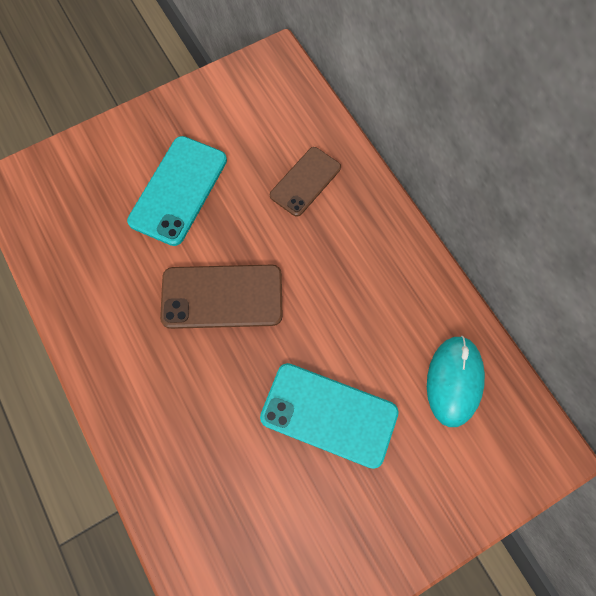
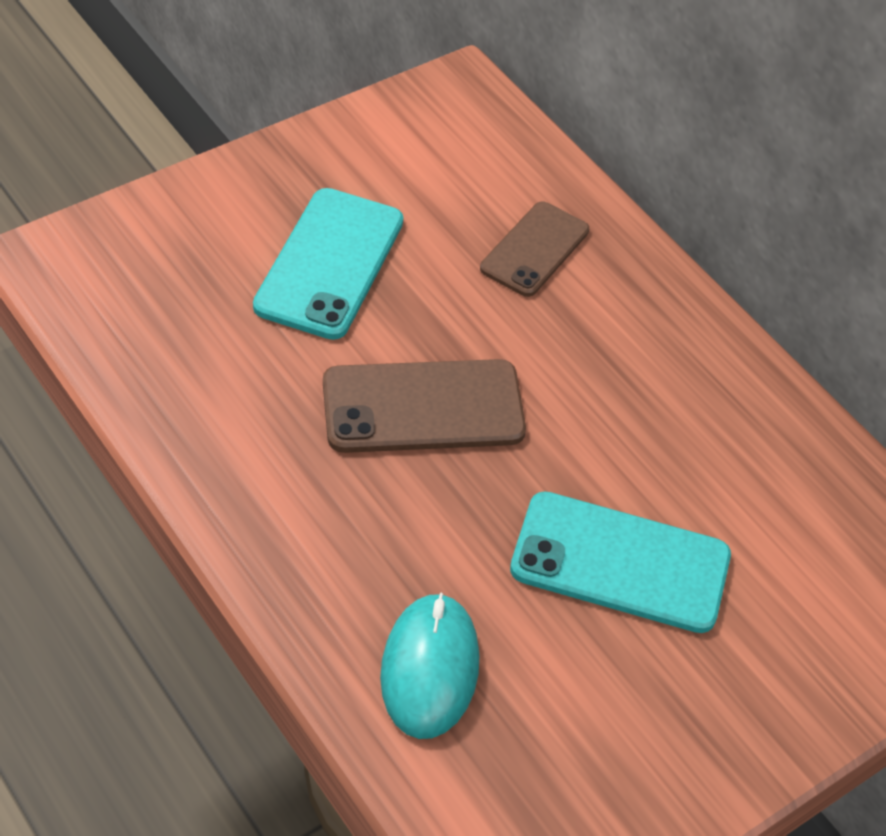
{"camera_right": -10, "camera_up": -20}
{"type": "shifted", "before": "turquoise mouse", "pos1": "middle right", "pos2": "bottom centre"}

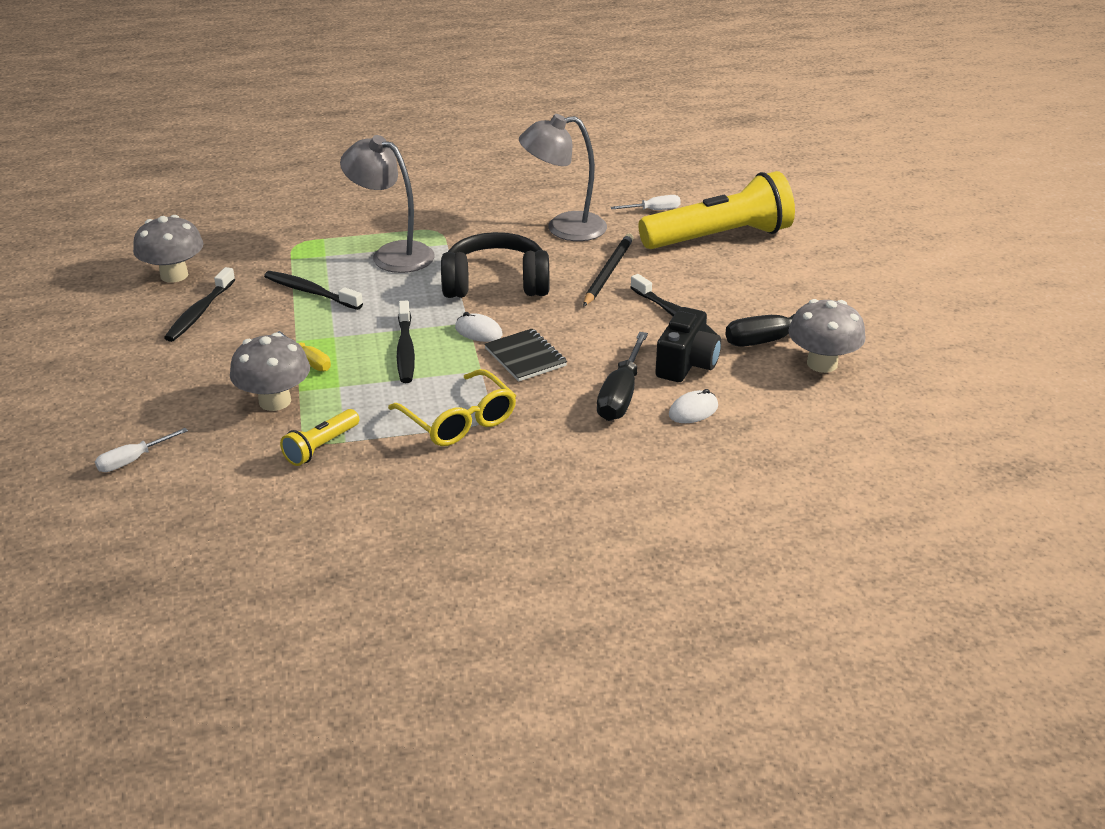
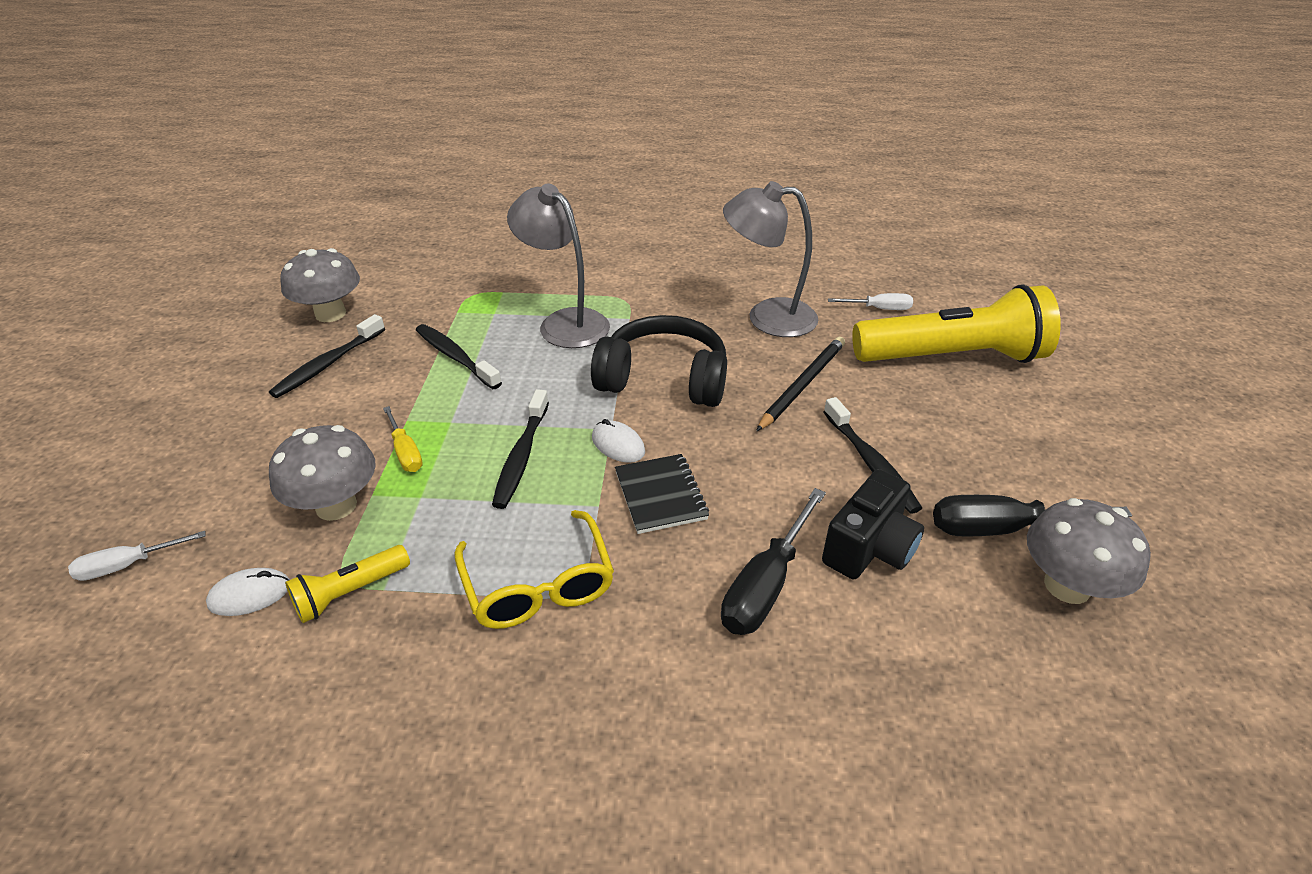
{"camera_right": 15, "camera_up": 5}
{"type": "shifted", "before": "snow-white mouse (no. 2 from left in the first image)", "after": "snow-white mouse (no. 1 from left)", "pos1": "centre", "pos2": "bottom left"}

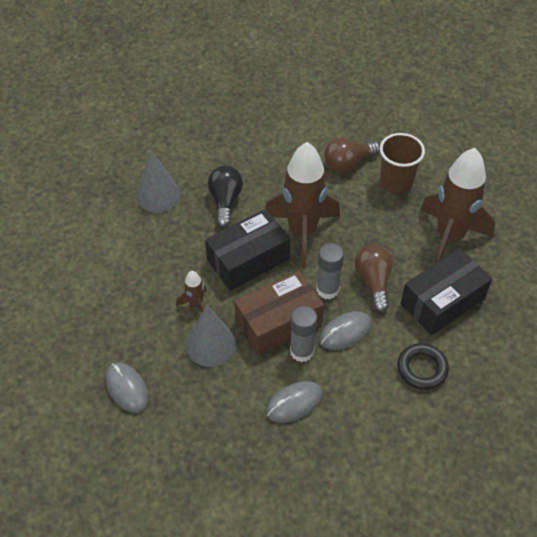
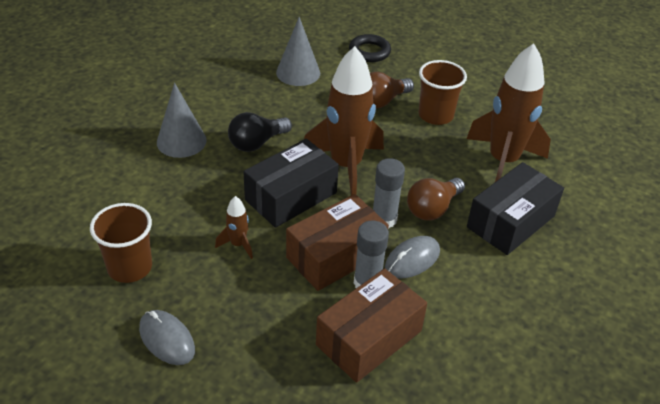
{"camera_right": -10, "camera_up": -10}
{"type": "shifted", "before": "grey solid cone (no. 2 from left)", "pos1": "centre", "pos2": "top centre"}
{"type": "rotated", "before": "ebony lightbulb", "pos1": "centre", "pos2": "top centre", "turn": -120}
{"type": "swapped", "before": "grey mouse (no. 2 from left)", "after": "brown parcel (no. 2 from left)", "pos1": "bottom centre", "pos2": "bottom centre"}
{"type": "rotated", "before": "brown lightbulb (no. 2 from left)", "pos1": "middle right", "pos2": "centre", "turn": -120}
{"type": "shifted", "before": "ebony torus", "pos1": "bottom right", "pos2": "top centre"}
{"type": "new", "after": "brown cup (no. 1 from left)", "pos2": "middle left"}

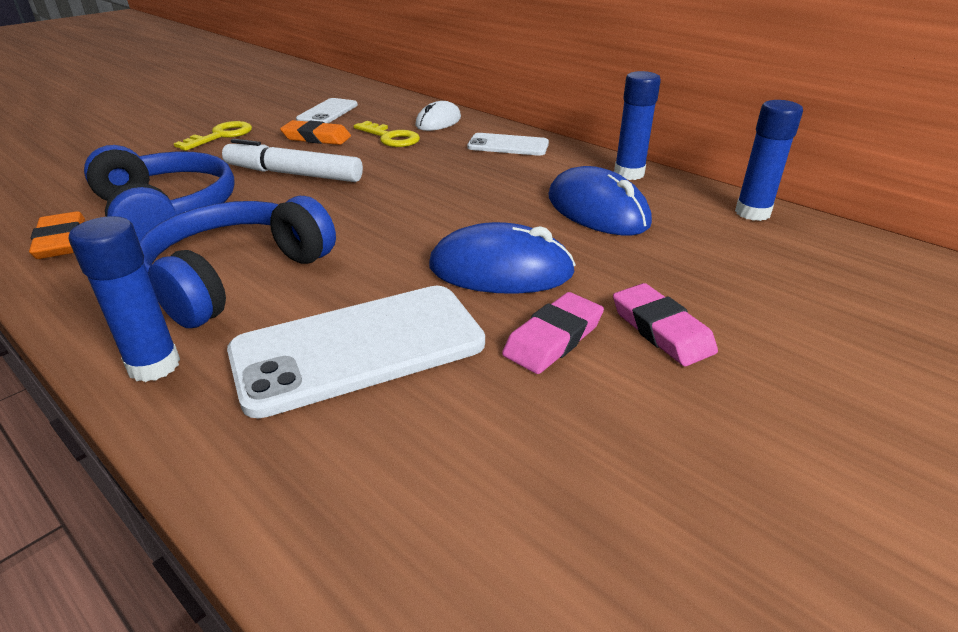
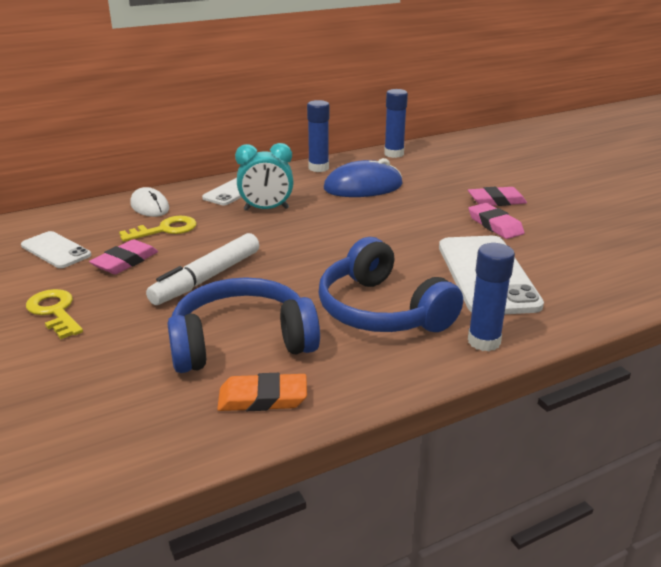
{"camera_right": -70, "camera_up": -5}
{"type": "repainted", "before": "orange pencil eraser (no. 2 from left)", "after": "rose-pink pencil eraser (no. 1 from left)", "pos1": "top left", "pos2": "middle left"}
{"type": "gone", "before": "blue mouse (no. 1 from left)", "pos1": "centre"}
{"type": "new", "after": "turquoise bedside clock", "pos2": "top centre"}

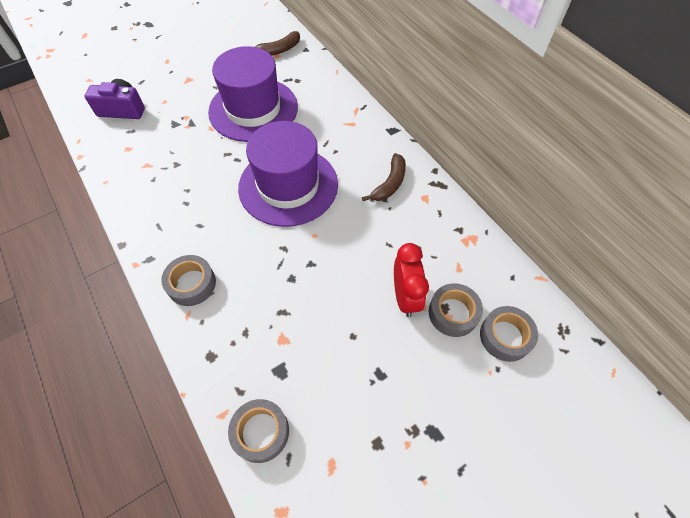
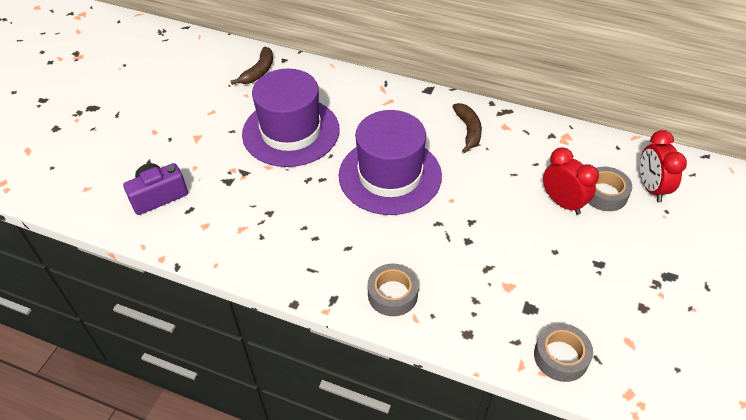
{"camera_right": -35, "camera_up": -10}
{"type": "swapped", "before": "grey sticky tape (no. 4 from left)", "after": "crimson bedside clock (no. 2 from left)", "pos1": "middle right", "pos2": "middle right"}

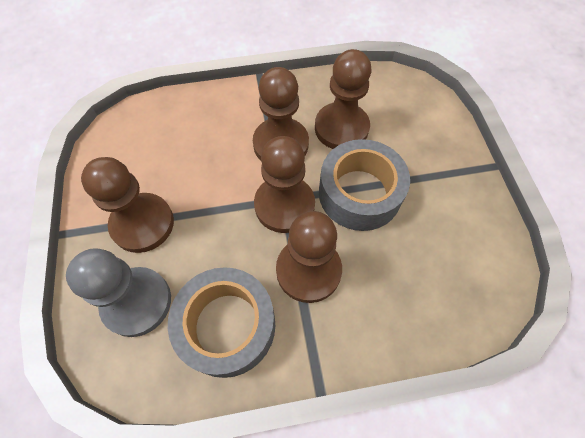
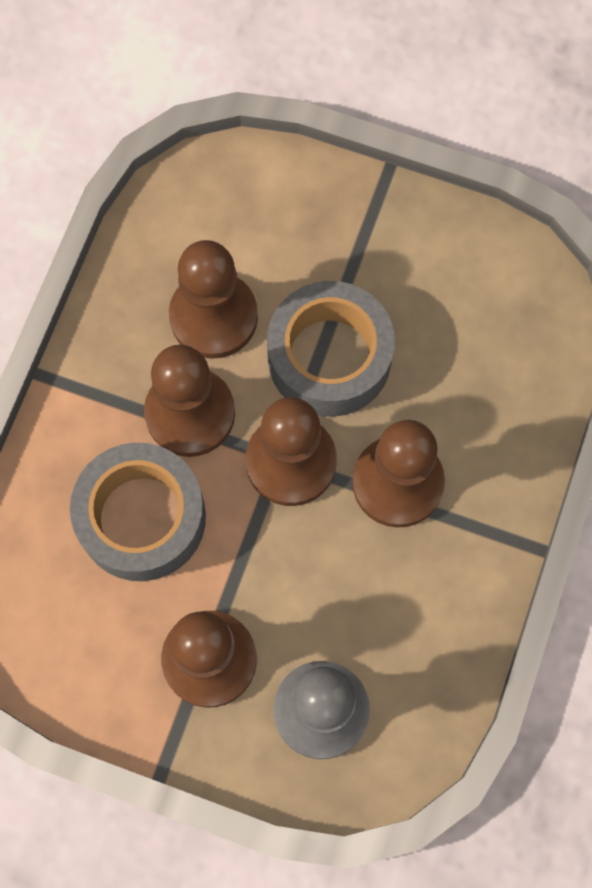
{"camera_right": -60, "camera_up": 10}
{"type": "shifted", "before": "grey sticky tape (no. 1 from left)", "pos1": "bottom centre", "pos2": "middle left"}

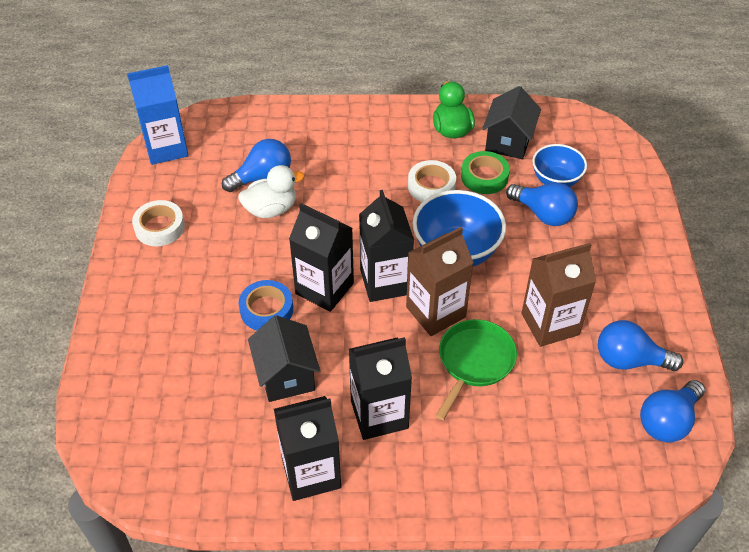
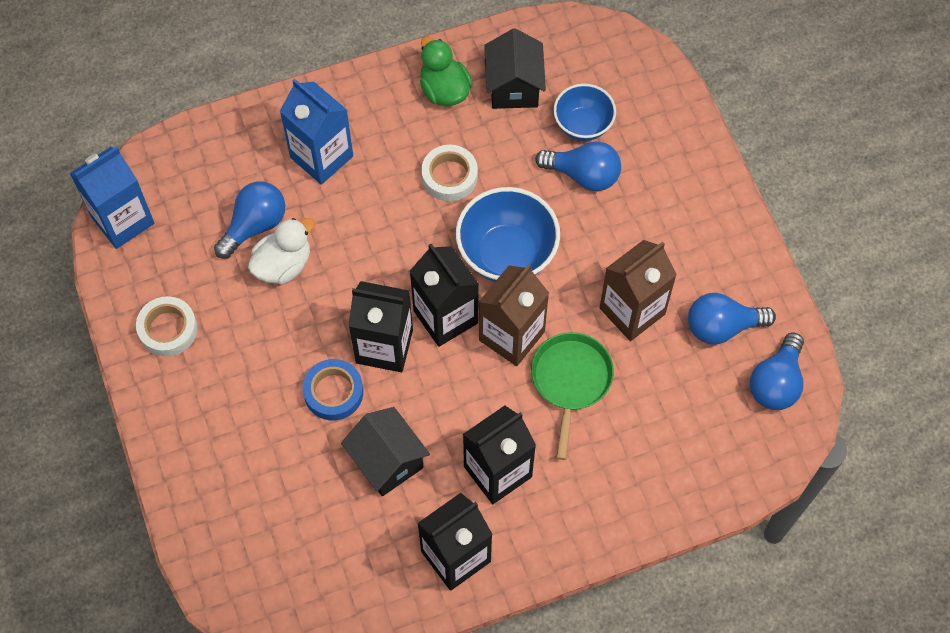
{"camera_right": -20, "camera_up": 15}
{"type": "gone", "before": "green sticky tape", "pos1": "top centre"}
{"type": "new", "after": "blue juice carton (no. 2 from left)", "pos2": "top left"}

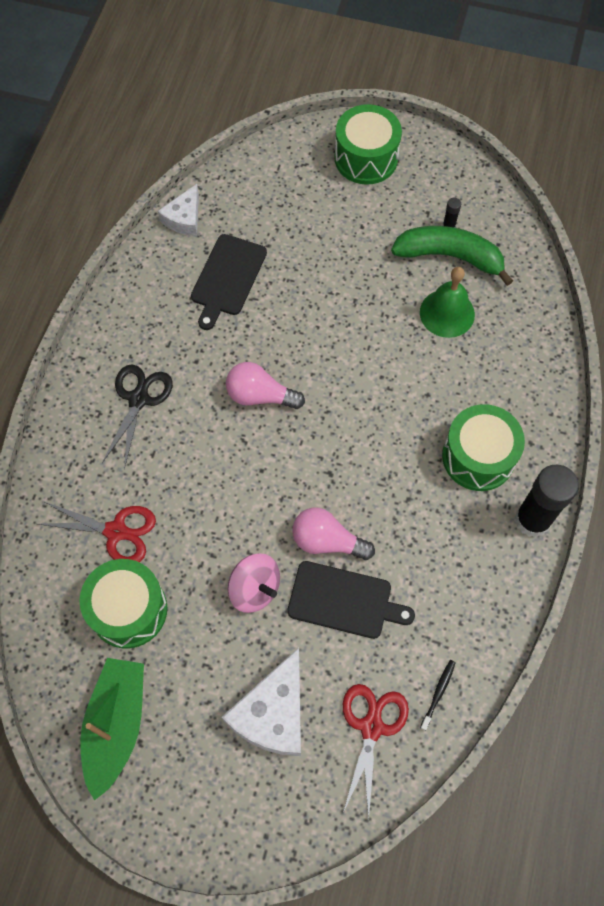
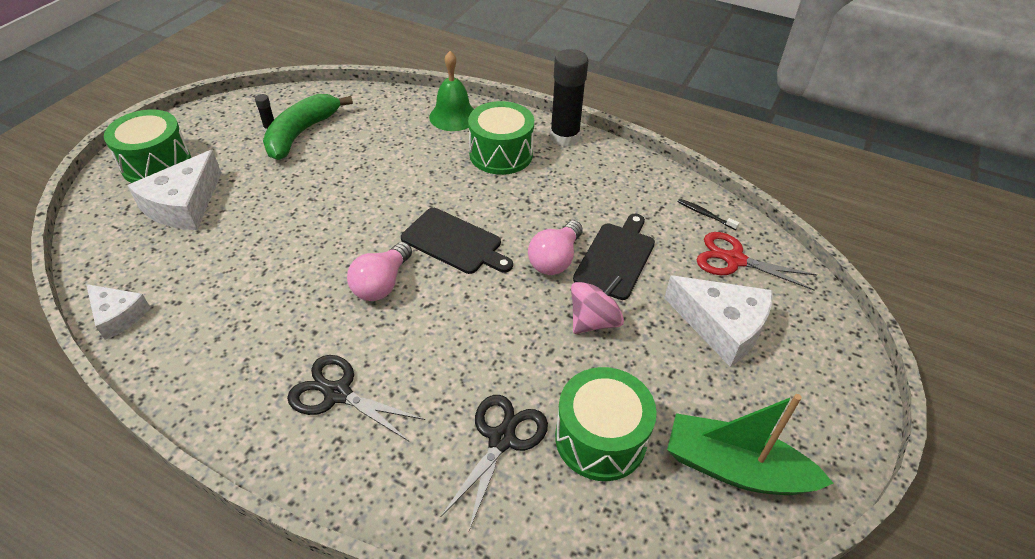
{"camera_right": -80, "camera_up": -20}
{"type": "repainted", "before": "crimson shears (no. 1 from left)", "after": "ebony shears (no. 2 from left)", "pos1": "middle left", "pos2": "bottom centre"}
{"type": "shifted", "before": "ebony bread board (no. 1 from left)", "pos1": "top centre", "pos2": "centre"}
{"type": "shifted", "before": "green hand bell", "pos1": "middle right", "pos2": "top centre"}
{"type": "new", "after": "snow-white cheese (no. 2 from left)", "pos2": "middle left"}

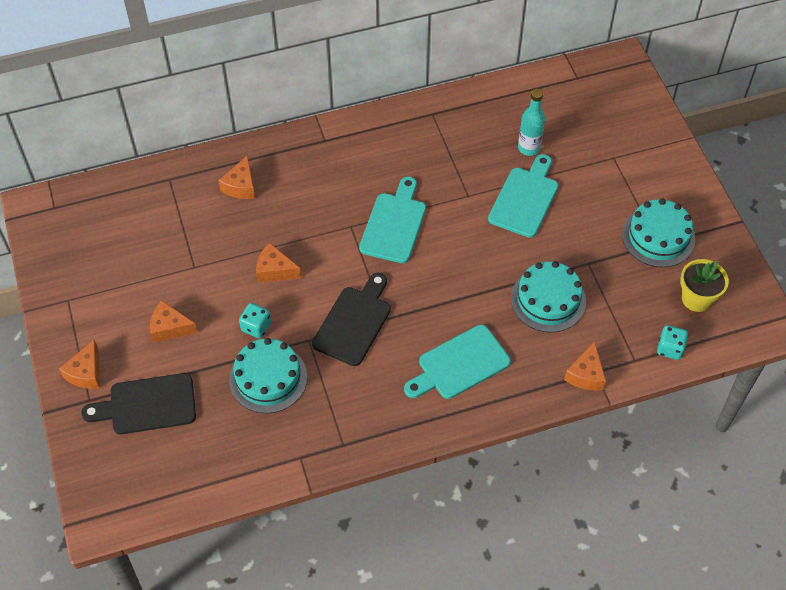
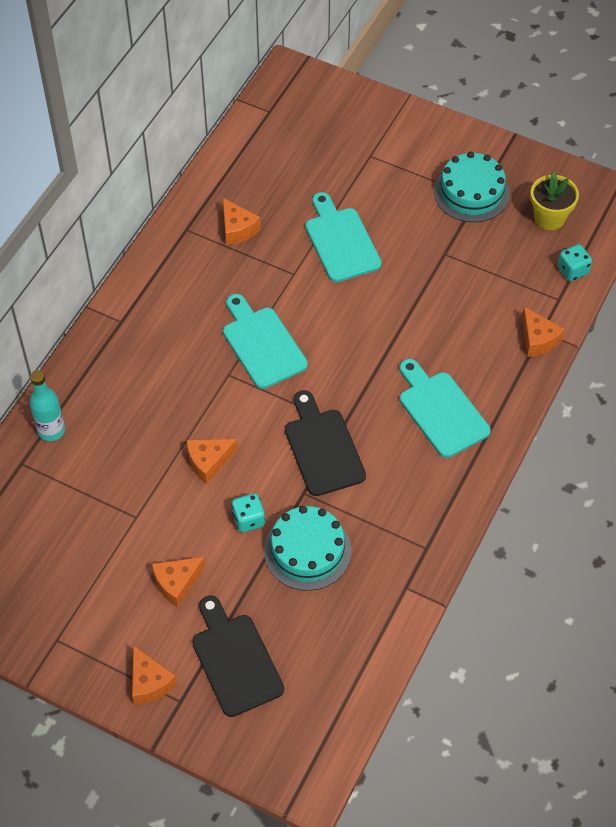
{"camera_right": -45, "camera_up": 0}
{"type": "rotated", "before": "ebony bread board (no. 1 from left)", "pos1": "bottom left", "pos2": "bottom centre", "turn": 120}
{"type": "shifted", "before": "orange cheese (no. 3 from left in the first image)", "after": "orange cheese (no. 4 from left)", "pos1": "top left", "pos2": "top centre"}
{"type": "rotated", "before": "turquoise bread board (no. 2 from left in the first image)", "pos1": "centre", "pos2": "middle right", "turn": 135}
{"type": "gone", "before": "turquoise cake (no. 2 from left)", "pos1": "middle right"}
{"type": "shifted", "before": "turquoise bottle", "pos1": "top right", "pos2": "middle left"}

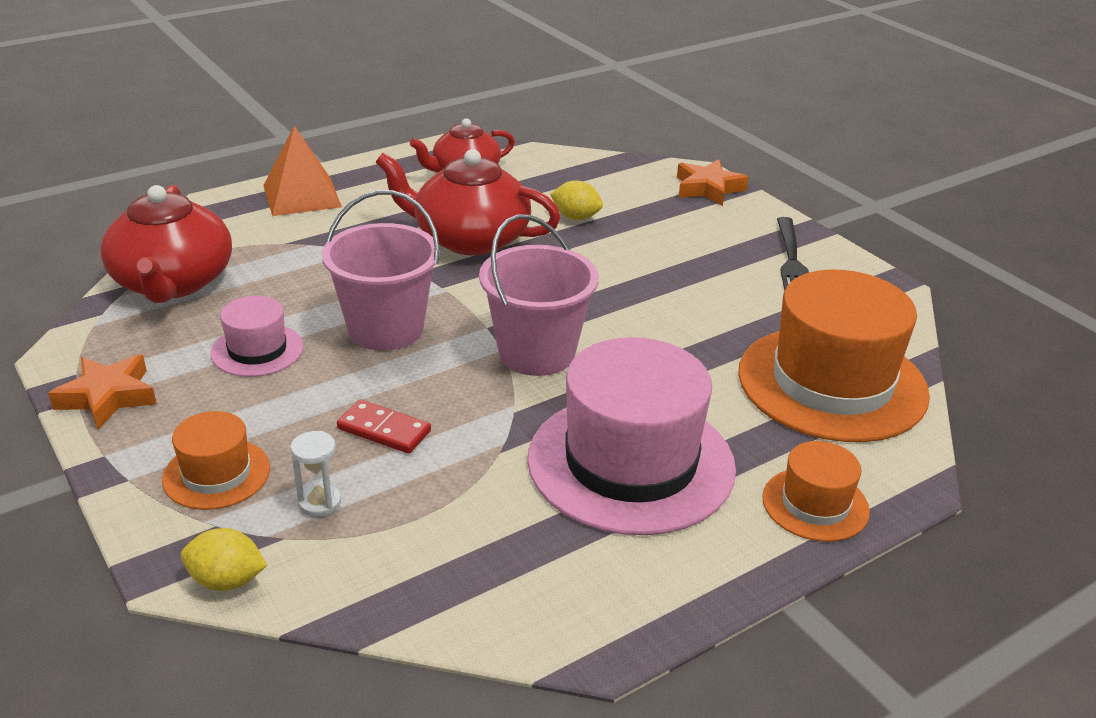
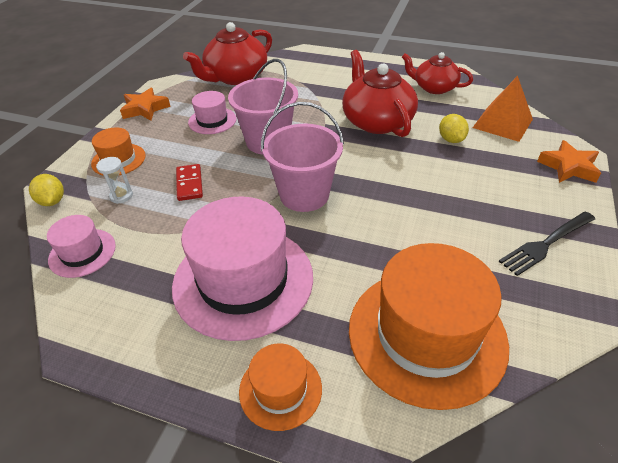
{"camera_right": 55, "camera_up": 10}
{"type": "shifted", "before": "orange solid pyramid", "pos1": "top left", "pos2": "top right"}
{"type": "new", "after": "rose-pink hat (no. 1 from left)", "pos2": "middle left"}

